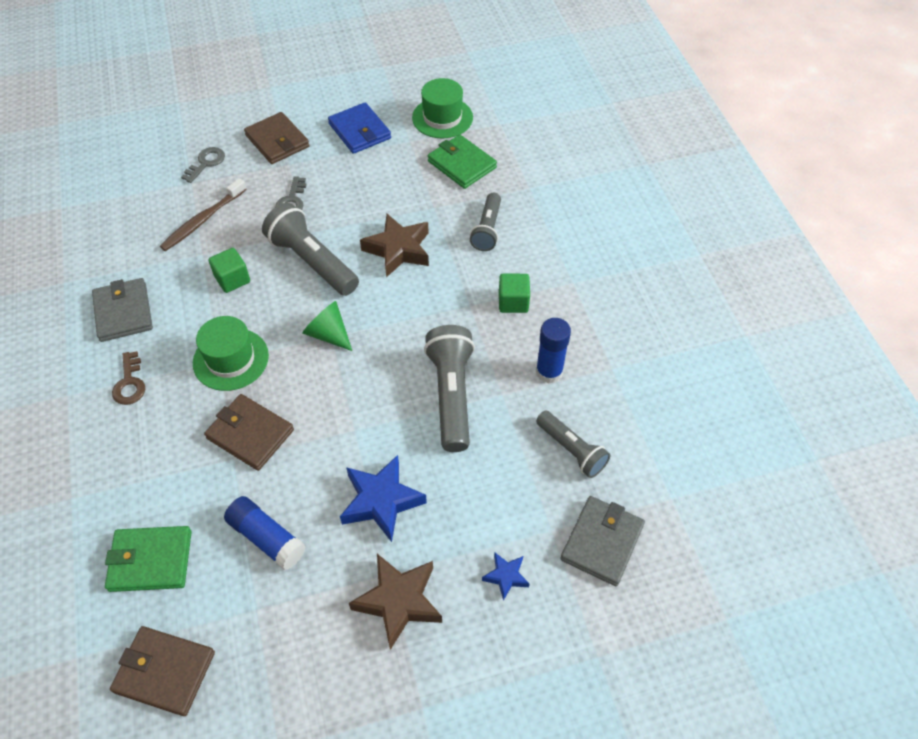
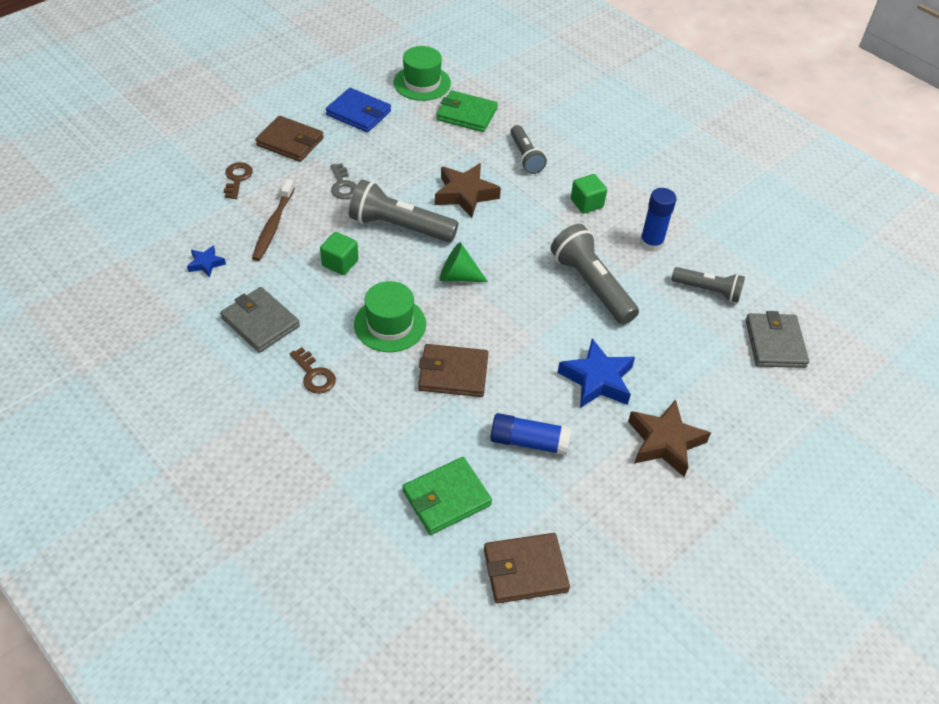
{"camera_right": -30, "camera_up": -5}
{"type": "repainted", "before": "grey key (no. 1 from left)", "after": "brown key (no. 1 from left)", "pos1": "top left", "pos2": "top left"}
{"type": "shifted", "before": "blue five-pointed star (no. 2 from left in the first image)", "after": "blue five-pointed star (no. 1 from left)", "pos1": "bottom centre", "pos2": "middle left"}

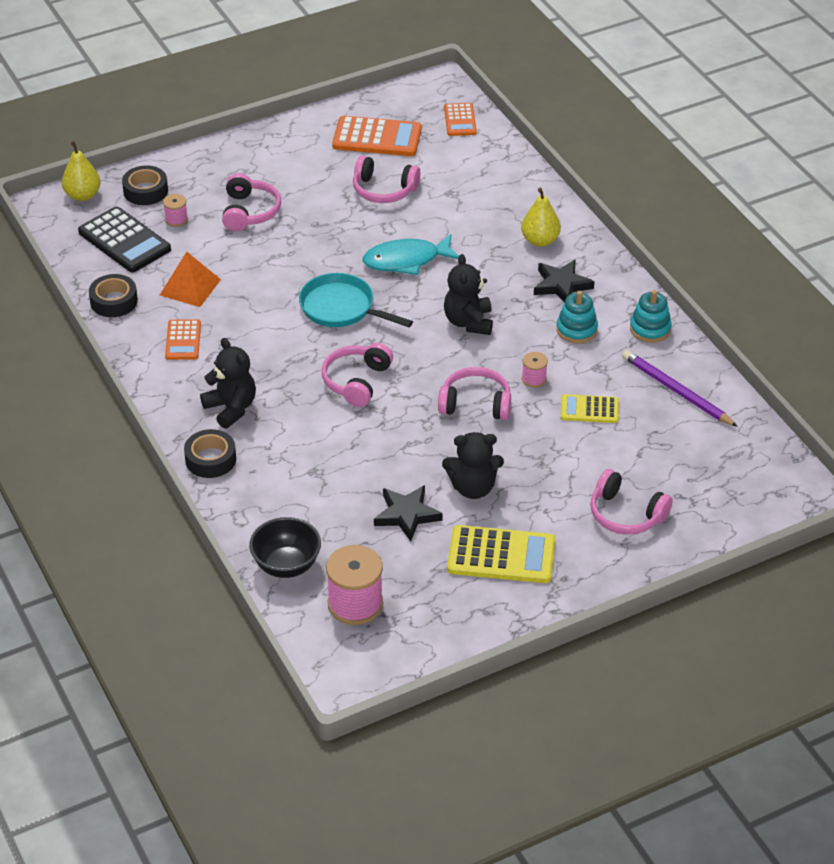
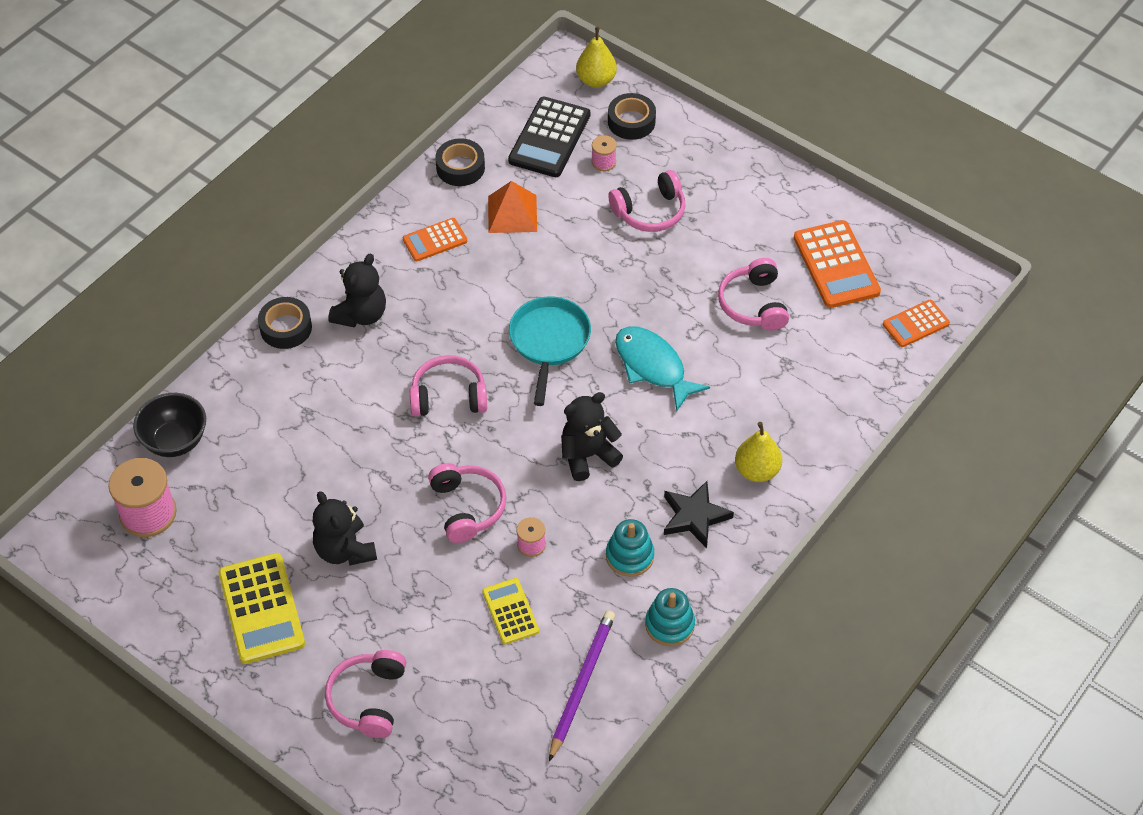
{"camera_right": 65, "camera_up": 10}
{"type": "gone", "before": "ebony five-pointed star (no. 1 from left)", "pos1": "centre"}

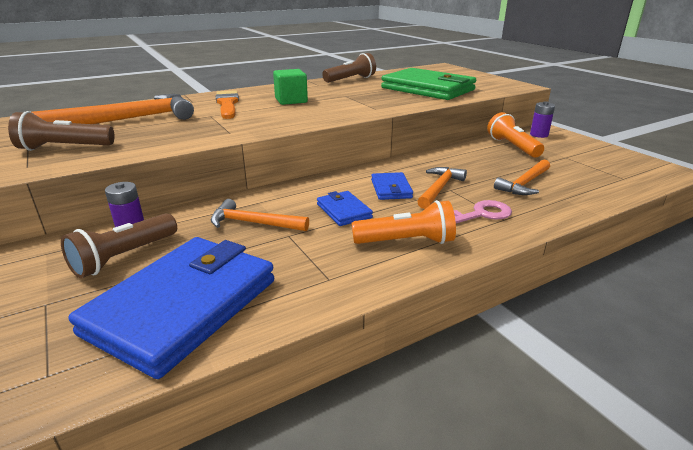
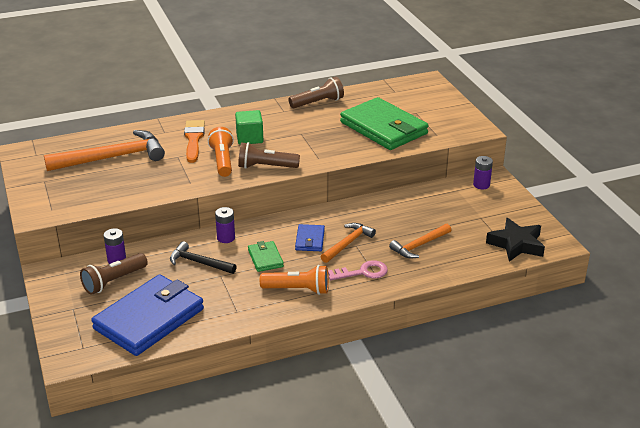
{"camera_right": 10, "camera_up": 5}
{"type": "shifted", "before": "brown torch (no. 1 from left in the first image)", "after": "brown torch (no. 2 from left)", "pos1": "top left", "pos2": "centre"}
{"type": "repainted", "before": "orange carpenter's hammer (no. 2 from left)", "after": "ebony carpenter's hammer", "pos1": "centre", "pos2": "middle left"}
{"type": "repainted", "before": "blue billfold (no. 2 from left)", "after": "green billfold (no. 1 from left)", "pos1": "centre", "pos2": "centre"}
{"type": "shifted", "before": "orange torch (no. 2 from left in the first image)", "after": "orange torch (no. 1 from left)", "pos1": "top right", "pos2": "centre"}
{"type": "new", "after": "violet battery (no. 2 from left)", "pos2": "centre"}
{"type": "new", "after": "ebony five-pointed star", "pos2": "middle right"}

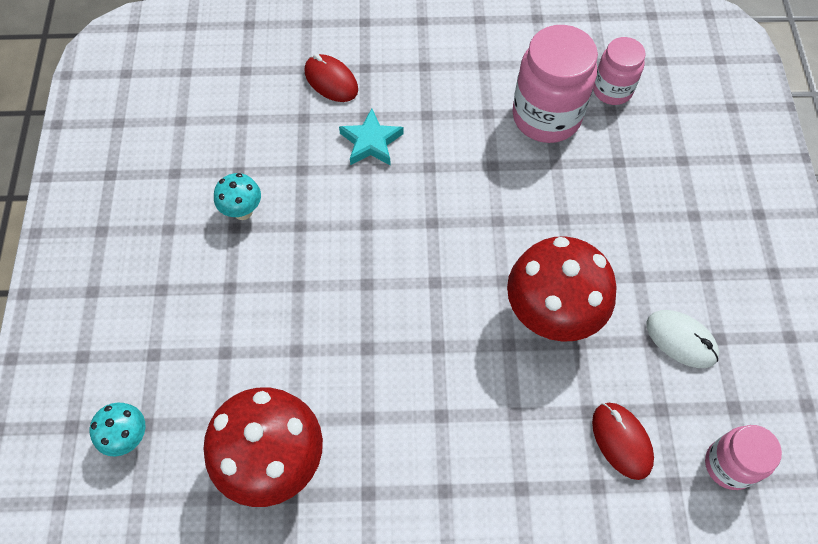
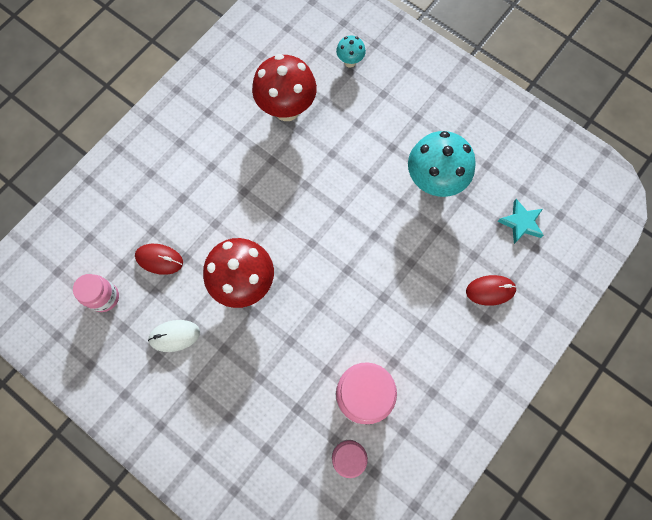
{"camera_right": 130, "camera_up": 10}
{"type": "scaled", "before": "turquoise fungus (no. 2 from left)", "pos1": "middle left", "pos2": "top right", "scale": 2.07}
{"type": "shifted", "before": "turquoise five-pointed star", "pos1": "top centre", "pos2": "middle right"}

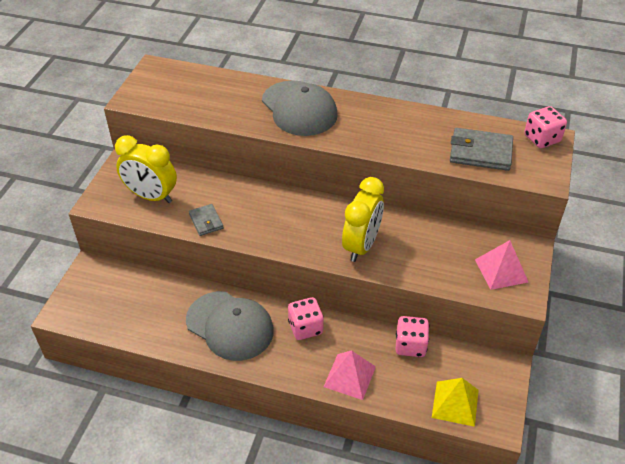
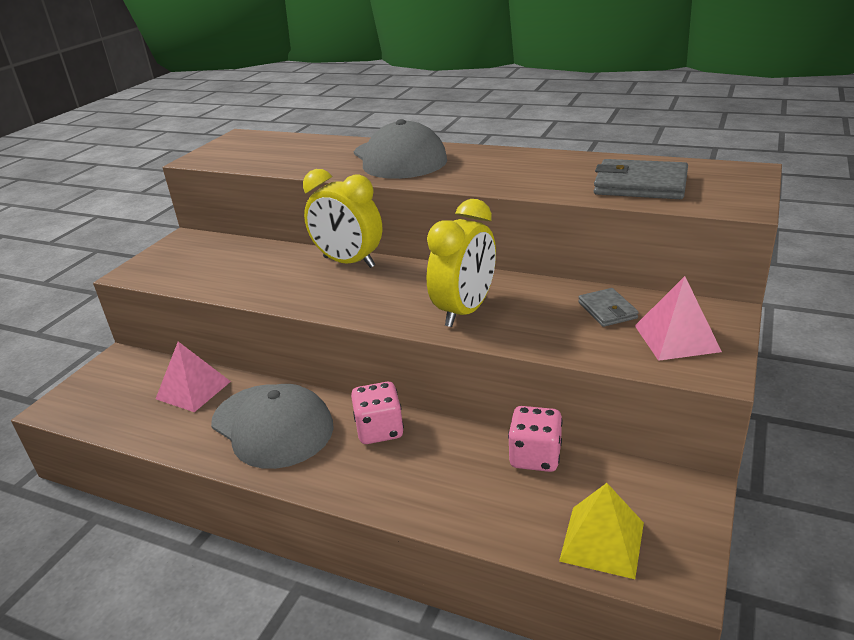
{"camera_right": 10, "camera_up": -15}
{"type": "shifted", "before": "bright yellow bedside clock (no. 1 from left)", "pos1": "middle left", "pos2": "centre"}
{"type": "shifted", "before": "grey billfold (no. 1 from left)", "pos1": "middle left", "pos2": "middle right"}
{"type": "shifted", "before": "rose-pink solid pyramid (no. 1 from left)", "pos1": "bottom centre", "pos2": "middle left"}
{"type": "gone", "before": "rose-pink die (no. 3 from left)", "pos1": "top right"}

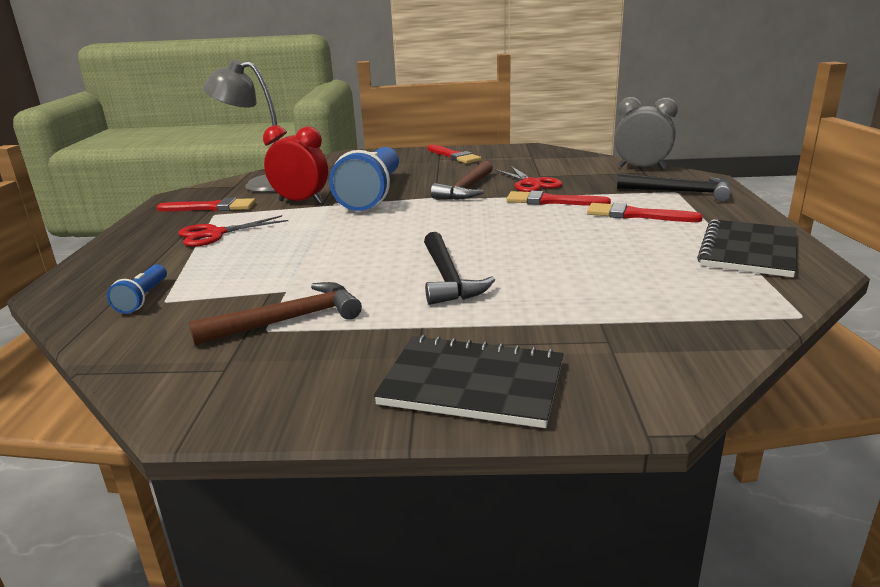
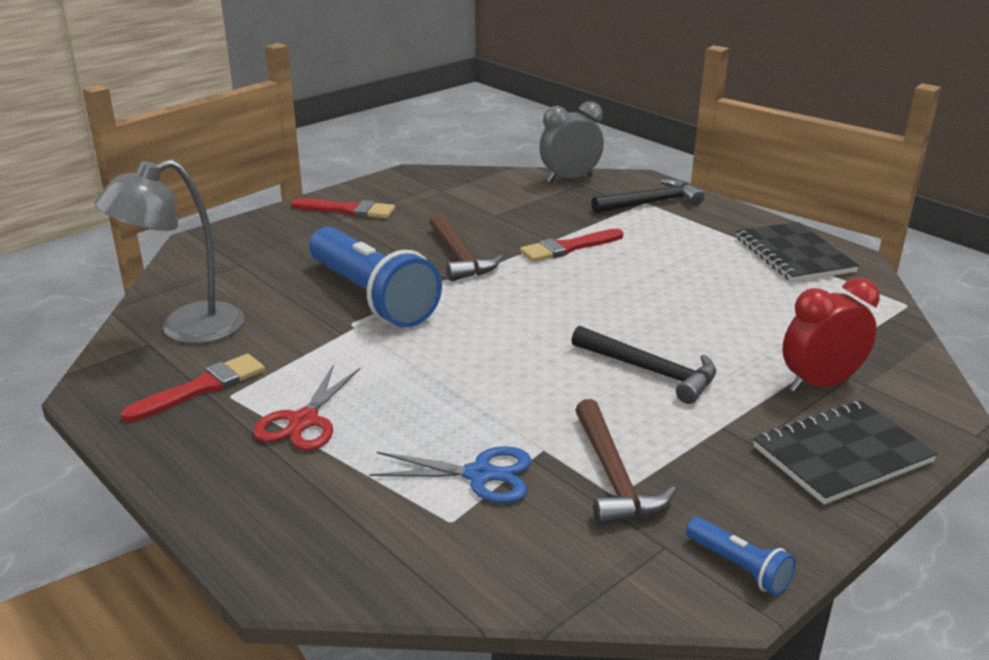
{"camera_right": -45, "camera_up": 5}
{"type": "shifted", "before": "blue torch (no. 1 from left in the first image)", "after": "blue torch (no. 2 from left)", "pos1": "middle left", "pos2": "bottom right"}
{"type": "rotated", "before": "brown carpenter's hammer (no. 1 from left in the first image)", "pos1": "middle left", "pos2": "bottom centre", "turn": 150}
{"type": "shifted", "before": "crimson bedside clock", "pos1": "top centre", "pos2": "middle right"}
{"type": "gone", "before": "crimson shears (no. 2 from left)", "pos1": "top centre"}
{"type": "gone", "before": "crimson paint brush (no. 4 from left)", "pos1": "middle right"}
{"type": "new", "after": "blue shears", "pos2": "bottom centre"}

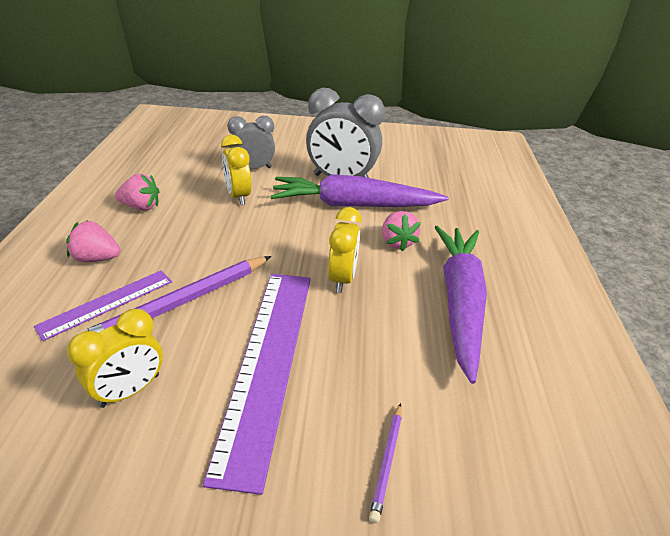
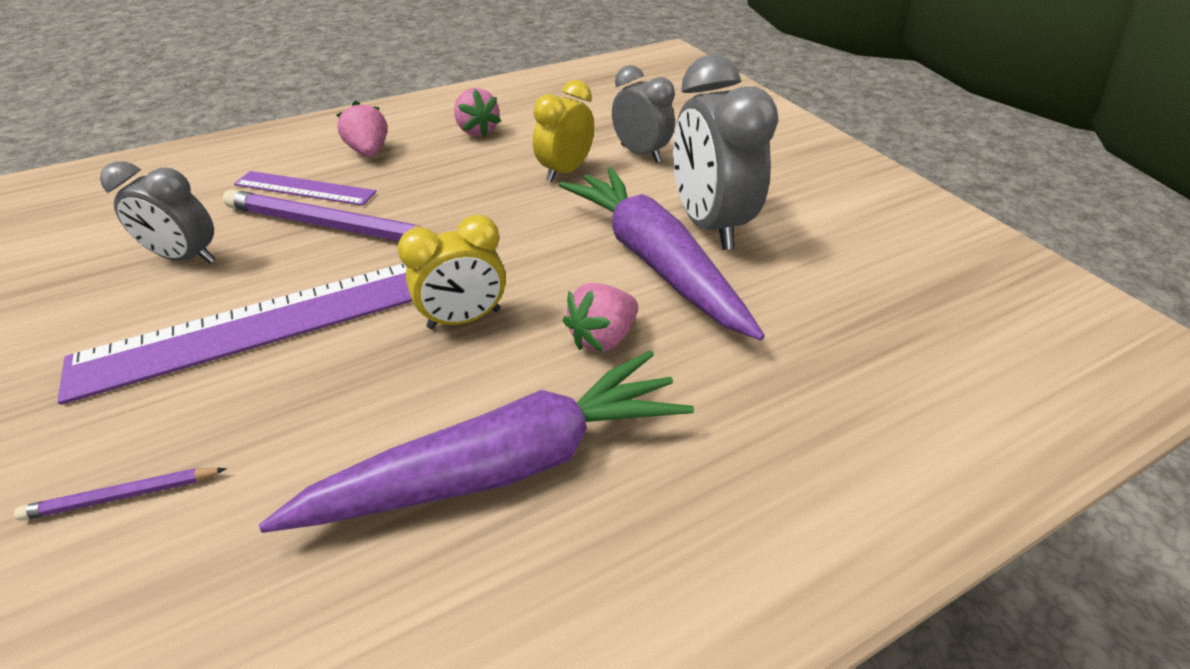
{"camera_right": 60, "camera_up": 5}
{"type": "repainted", "before": "bright yellow bedside clock (no. 1 from left)", "after": "grey bedside clock (no. 1 from left)", "pos1": "bottom left", "pos2": "top left"}

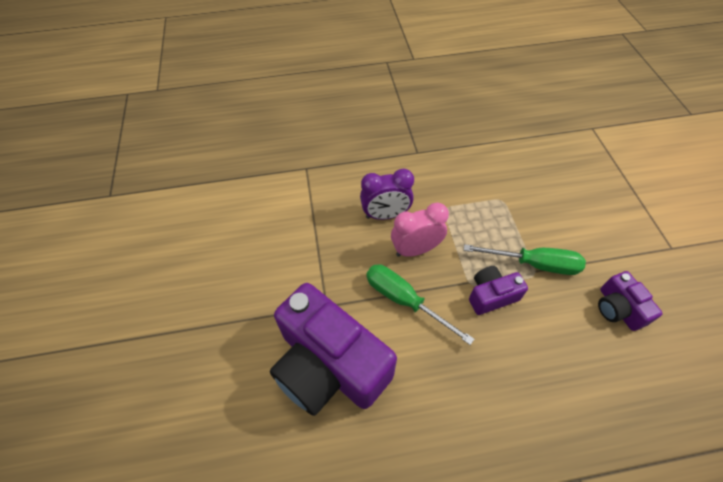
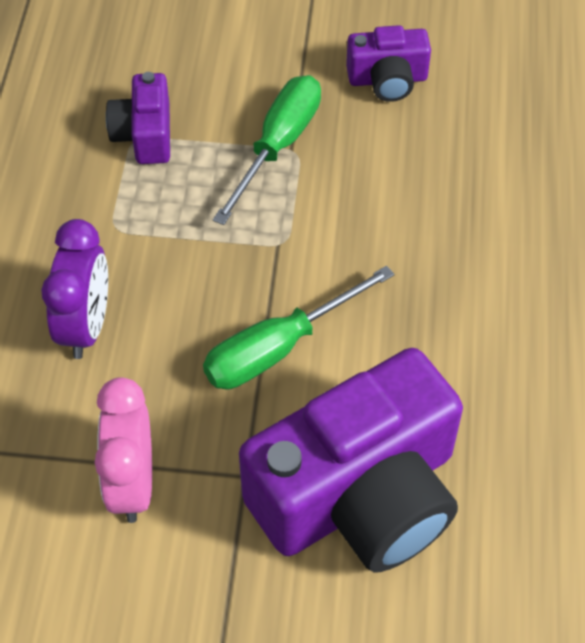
{"camera_right": -75, "camera_up": 0}
{"type": "shifted", "before": "rose-pink bedside clock", "pos1": "centre", "pos2": "bottom left"}
{"type": "shifted", "before": "violet photo camera (no. 2 from left in the first image)", "after": "violet photo camera (no. 1 from left)", "pos1": "middle right", "pos2": "top left"}

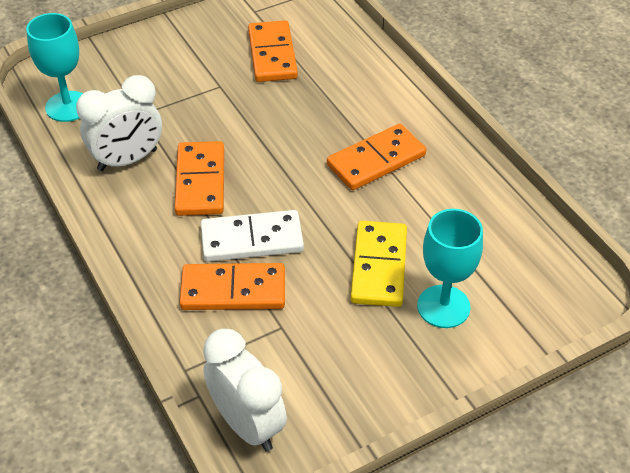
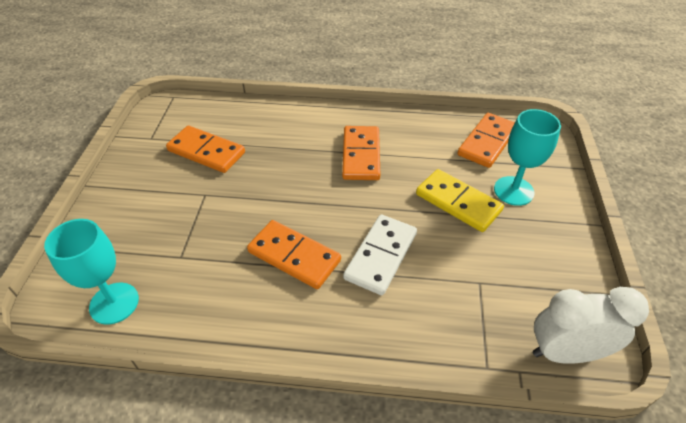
{"camera_right": -55, "camera_up": 0}
{"type": "gone", "before": "snow-white bedside clock (no. 1 from left)", "pos1": "top left"}
{"type": "shifted", "before": "orange domino tile (no. 2 from left in the first image)", "after": "orange domino tile (no. 4 from left)", "pos1": "centre", "pos2": "top right"}

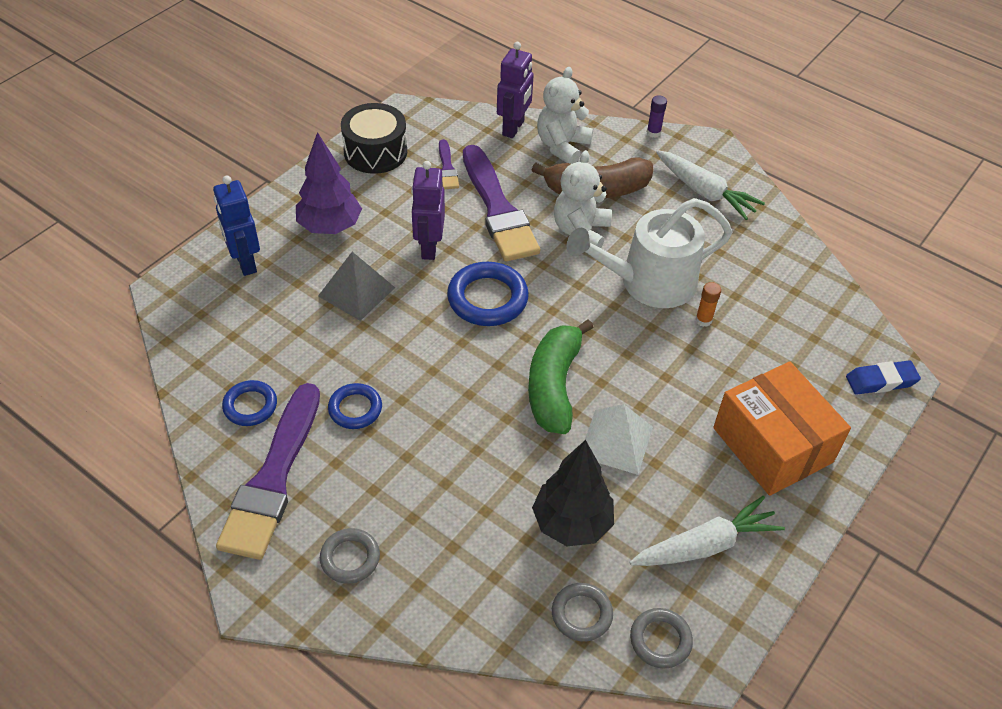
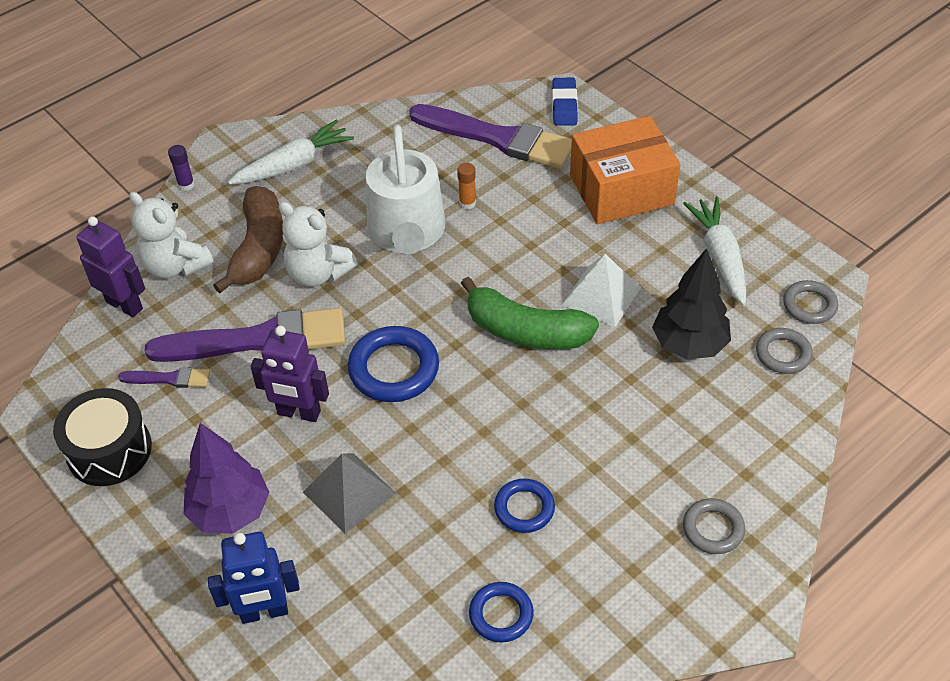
{"camera_right": -75, "camera_up": 0}
{"type": "shifted", "before": "violet paint brush (no. 1 from left in the first image)", "after": "violet paint brush (no. 3 from left)", "pos1": "middle left", "pos2": "top centre"}

